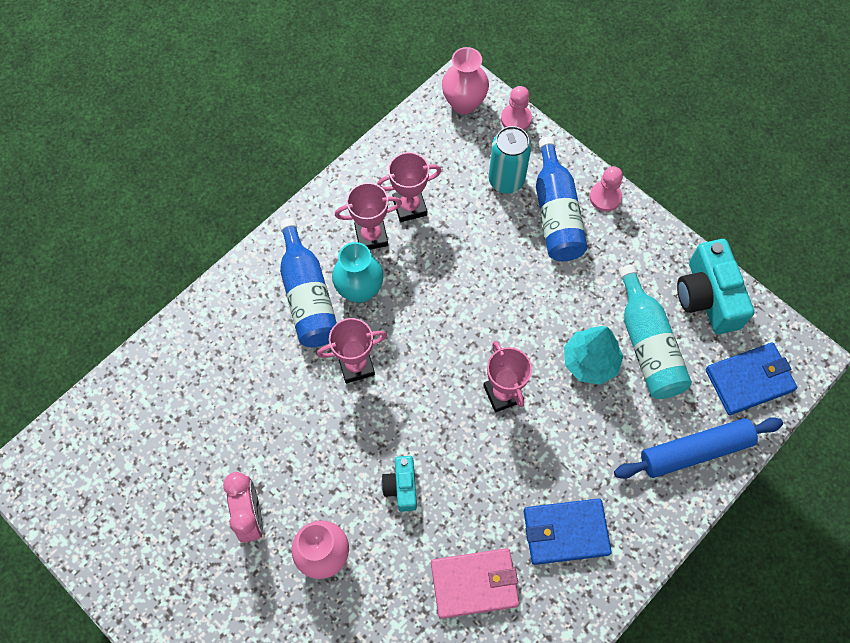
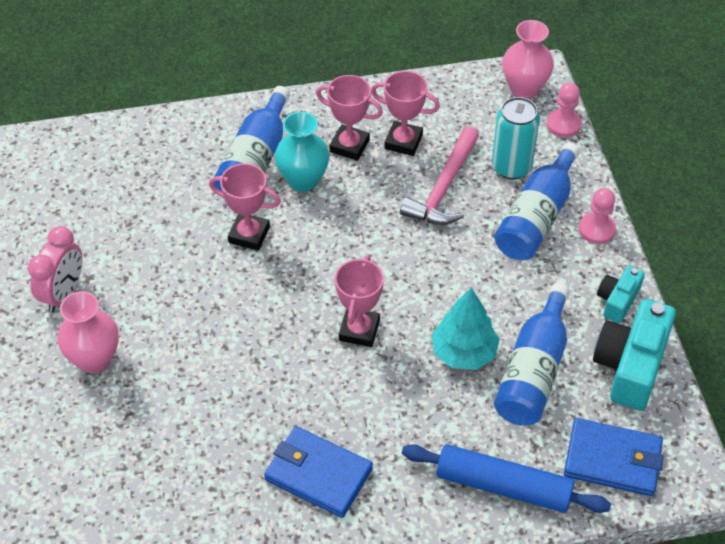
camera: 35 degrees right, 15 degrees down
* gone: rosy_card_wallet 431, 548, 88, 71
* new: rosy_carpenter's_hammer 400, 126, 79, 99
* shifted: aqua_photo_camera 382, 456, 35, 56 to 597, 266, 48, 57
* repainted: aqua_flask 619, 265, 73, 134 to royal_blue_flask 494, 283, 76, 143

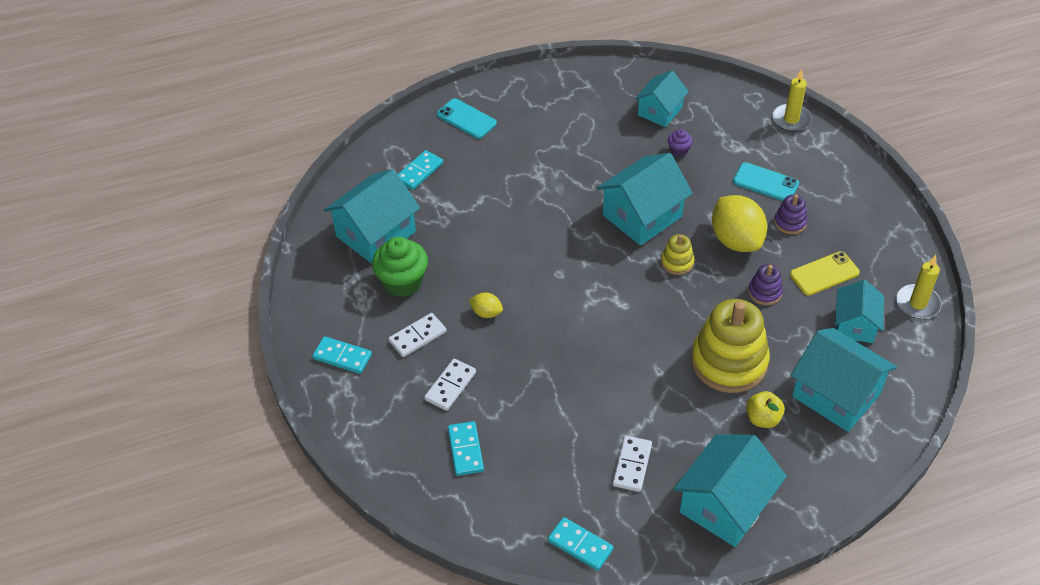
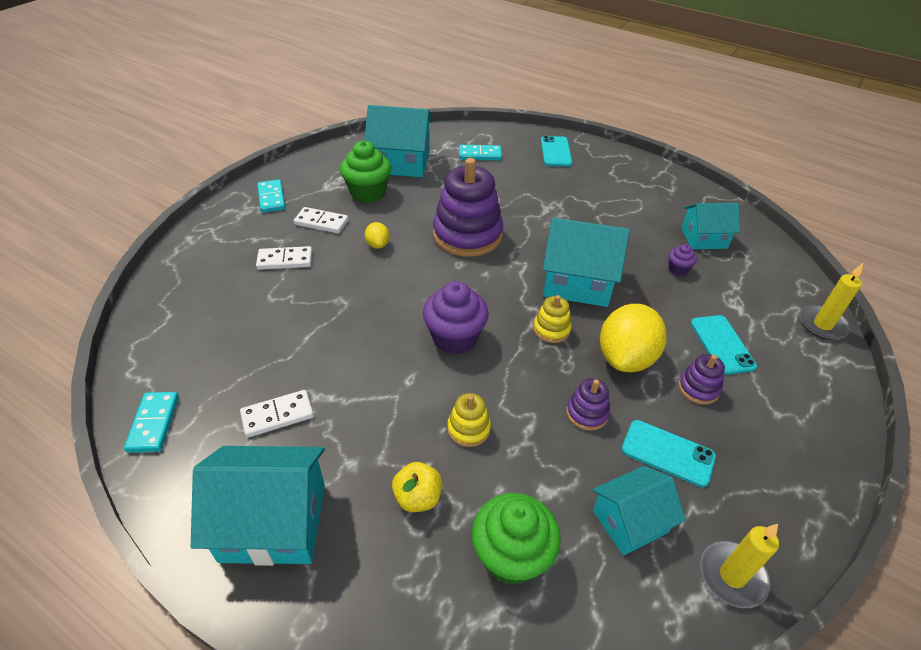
camera: 50 degrees right, 5 degrees down
* gone: aqua_domino 448, 421, 36, 55
* new: violet_cupcake 423, 281, 66, 74
* new: violet_ring_stacker 433, 158, 70, 99
* swapped: aqua_house 791, 328, 106, 104 to leaf-green_cupcake 472, 493, 89, 92
* repainted: bright_yellow_smartphone 790, 251, 70, 45 to aqua_smartphone 621, 420, 95, 67
* scaled: bright_yellow_ring_stacker 691, 299, 79, 94 = 447, 393, 44, 54 x0.46

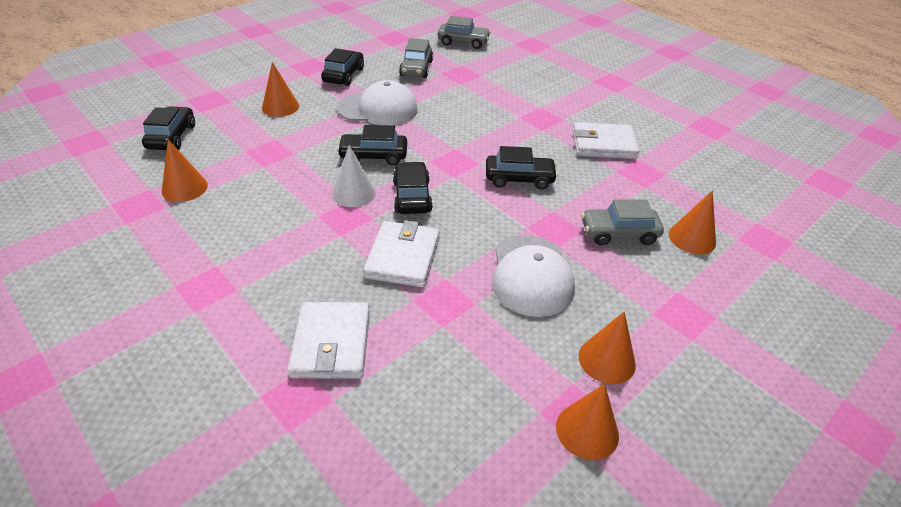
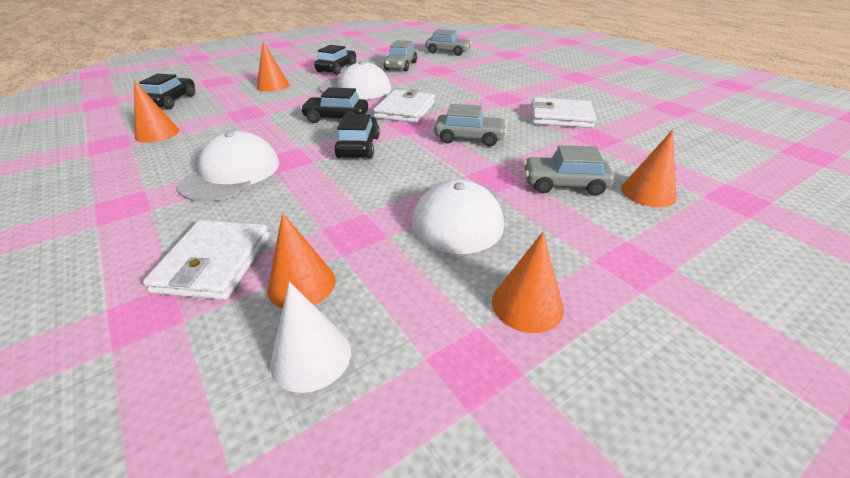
camera: 10 degrees right, 5 degrees down
* new: pure_white_baseball_cap 177, 131, 102, 71
* shifted: pure_white_solid_cone 332, 145, 44, 62 to 270, 282, 81, 111
* shifted: pure_white_card_wallet 363, 220, 77, 67 to 373, 89, 62, 34
* shifted: orange-coloured_solid_cone 556, 384, 63, 76 to 267, 213, 68, 95
* repainted: ebony_toy_car 486, 146, 72, 44 to grey_toy_car 434, 104, 73, 43

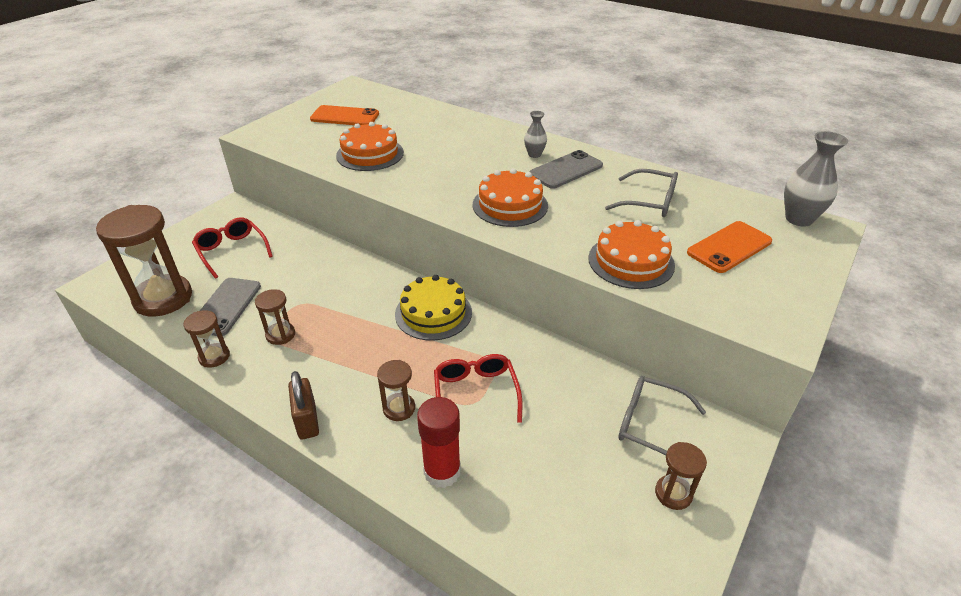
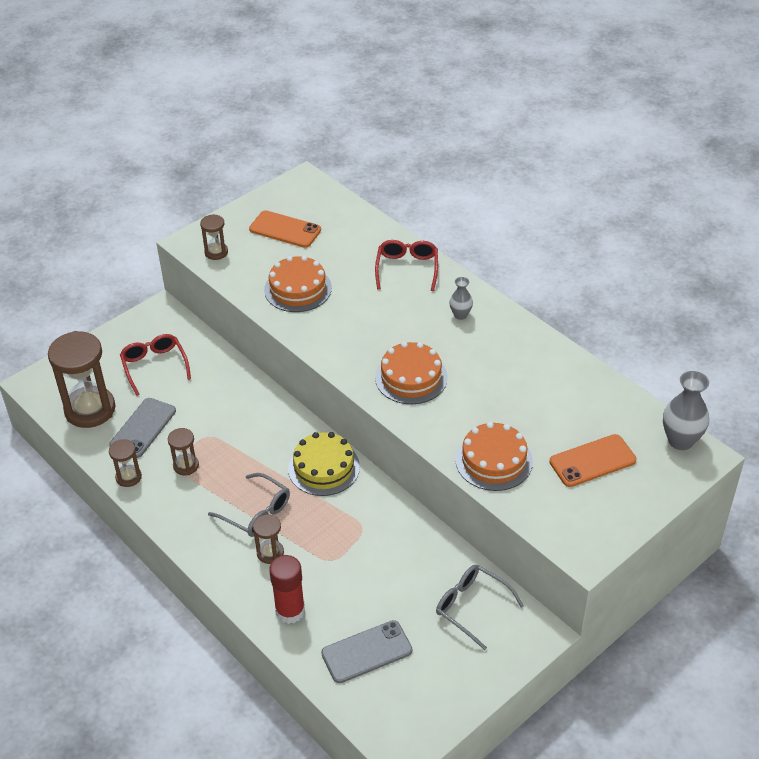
camera: 15 degrees right, 5 degrees up
* gone: russet_small_lock 288, 371, 31, 69
* shifted: scarlet_glasses 434, 354, 88, 69 to 375, 240, 63, 51
* shifted: grey_smartphone 529, 150, 74, 39 to 321, 620, 91, 63
* shifted: grey_glasses 605, 169, 73, 48 to 208, 473, 82, 64
* shifted: russet_hourglass 655, 442, 52, 68 to 200, 214, 28, 46

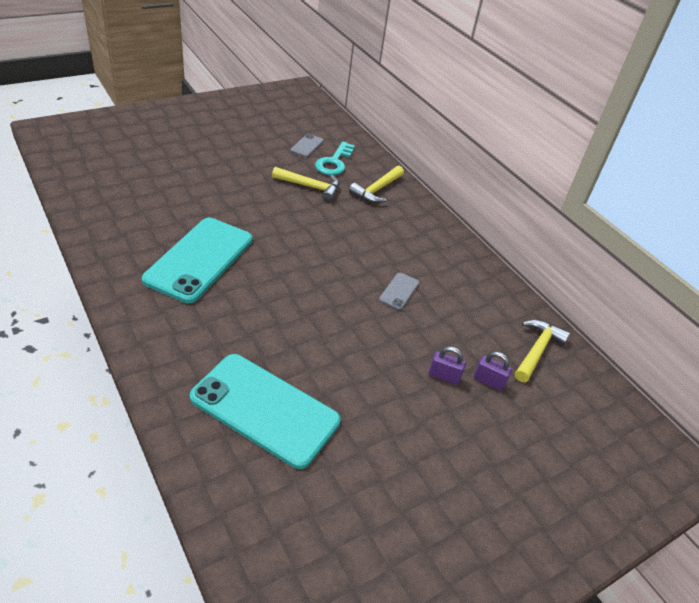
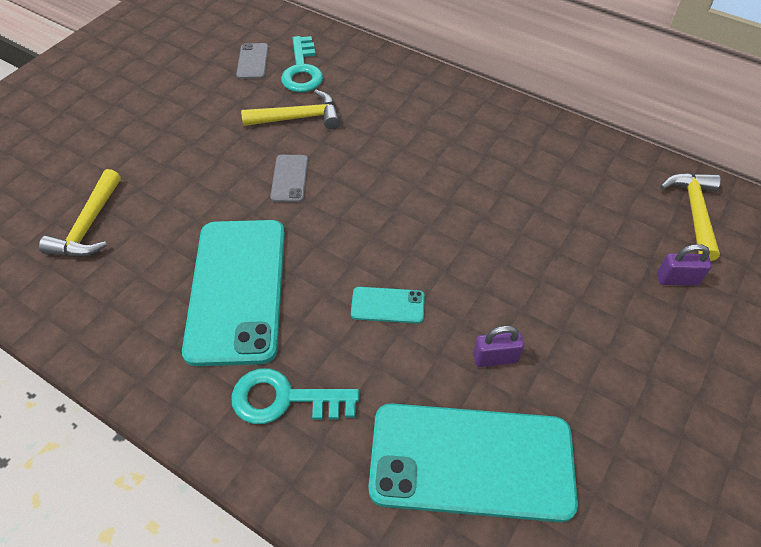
camera: 20 degrees left, 10 degrees up
* new: aqua_door_key 231, 368, 128, 56
* new: aqua_smartphone 351, 287, 74, 37
* shifted: bright_yellow_carpenter's_hammer 349, 166, 55, 37 to 39, 169, 82, 88
* shifted: grey_smartphone 379, 273, 40, 37 to 270, 155, 38, 47
* shifted: violet_small_lock 429, 347, 37, 38 to 473, 326, 51, 41

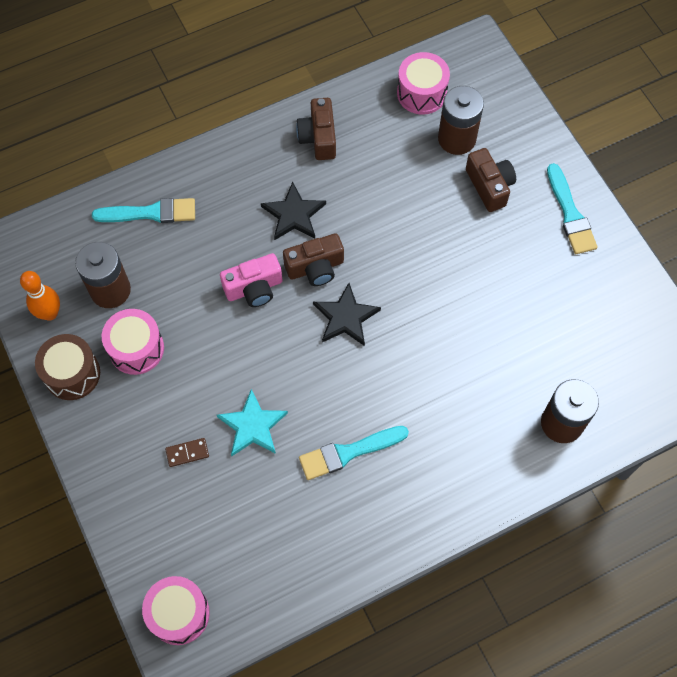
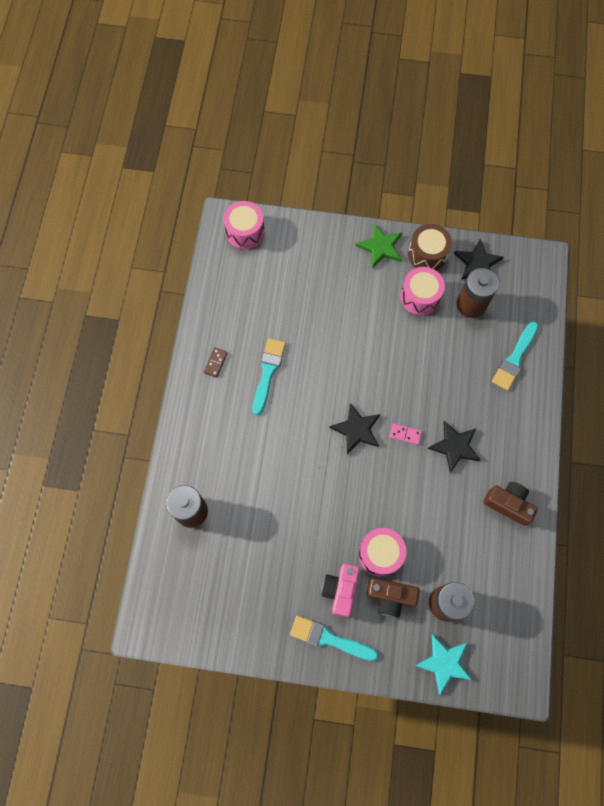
camera: 125 degrees right, 5 degrees up
* new: leaf-green_five-pointed_star 355, 223, 47, 46
* shifted: russet_domino 165, 438, 44, 29 to 204, 347, 23, 31
* shifted: aqua_five-pointed_star 217, 389, 71, 67 to 415, 634, 57, 61
* shifted: rosy_photo_camera 220, 253, 63, 54 to 321, 563, 39, 54
* shifted: rosy_toy_drum 397, 52, 53, 63 to 358, 528, 48, 49
* swapped: orange-coloured_skittle 20, 271, 40, 50 to ebony_five-pointed_star 454, 238, 50, 42
* swapped: russet_photo_camera 283, 233, 61, 53 to rosy_domino 390, 423, 32, 22

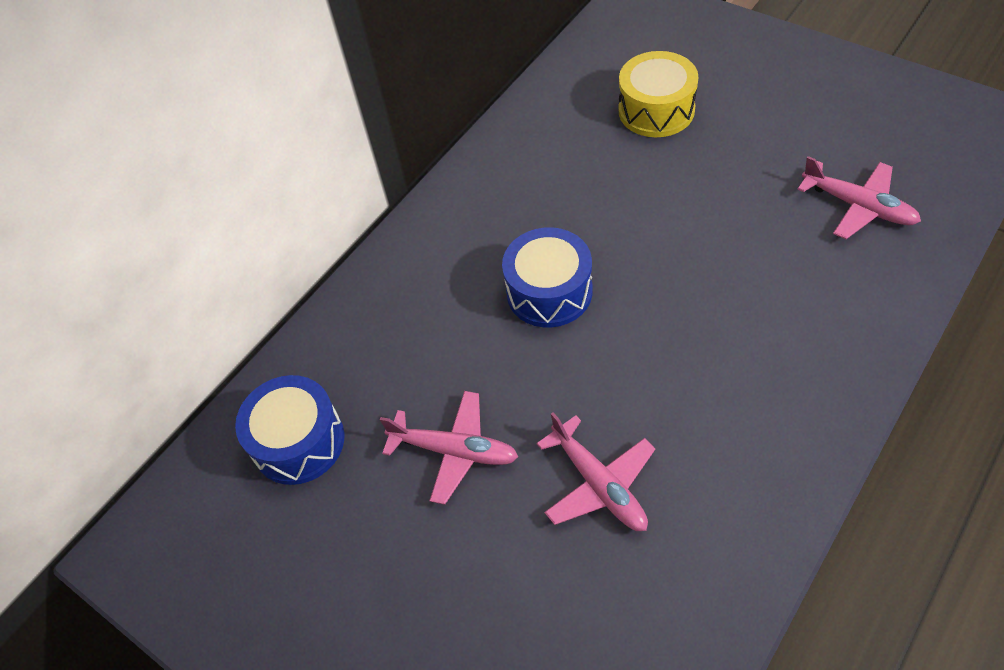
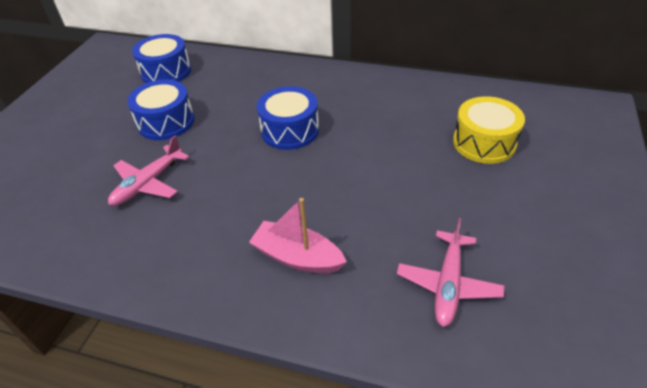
camera: 65 degrees right, 10 degrees down
* new: rosy_toy_boat 249, 198, 98, 75
* swapped: rosy_toy_plane 380, 391, 138, 114 to royal_blue_toy_drum 127, 80, 68, 60

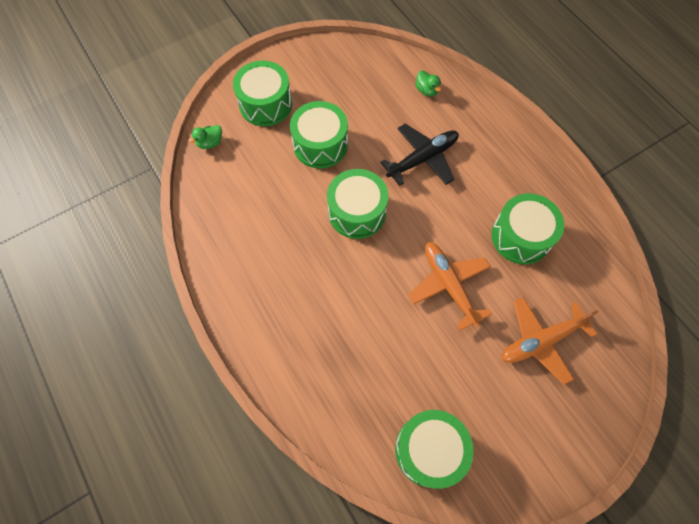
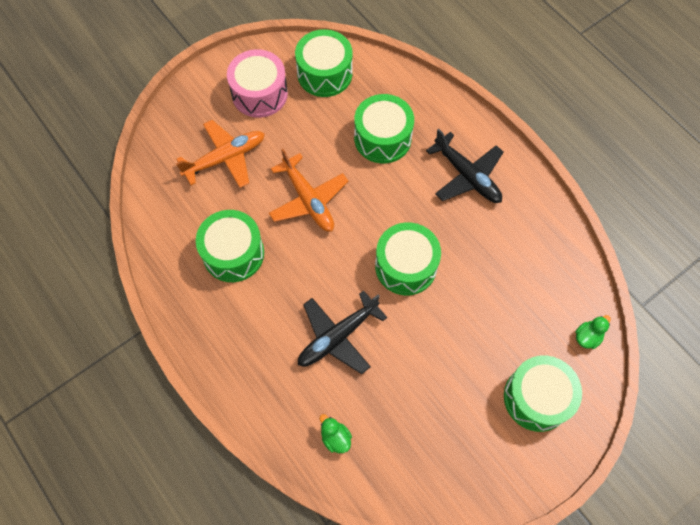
camera: 175 degrees right, 0 degrees up
* new: rosy_toy_drum 227, 49, 61, 69
* new: ebony_toy_plane 426, 129, 78, 74
* shifted: leaf-green_toy_drum 290, 101, 58, 68 to 354, 94, 60, 69

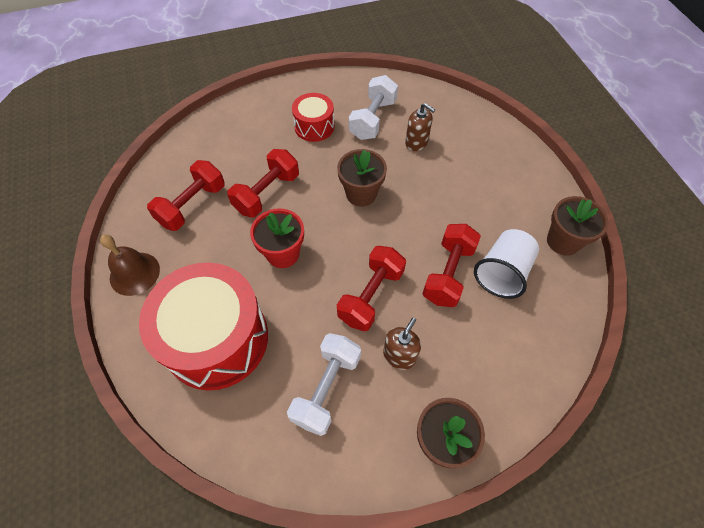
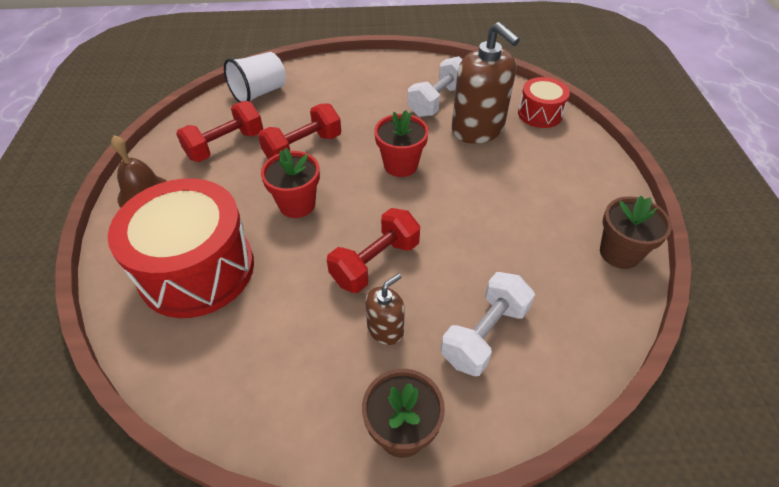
camera: 15 degrees right, 10 degrees down
* gone: scarlet_dumbbell 422, 224, 59, 83
* shifted: pure_white_dumbbell 287, 333, 74, 103 to 441, 272, 94, 104
* shifted: scarlet_toy_drum 292, 93, 42, 49 to 518, 77, 52, 51
* shifted: pure_white_beaker 474, 229, 65, 70 to 224, 52, 62, 50
* repainted: russet_flower_pot 337, 149, 50, 58 to scarlet_flower_pot 374, 110, 55, 67
* scaled: russet_pump_bottle 405, 103, 30, 48 = 452, 22, 68, 122 x1.97

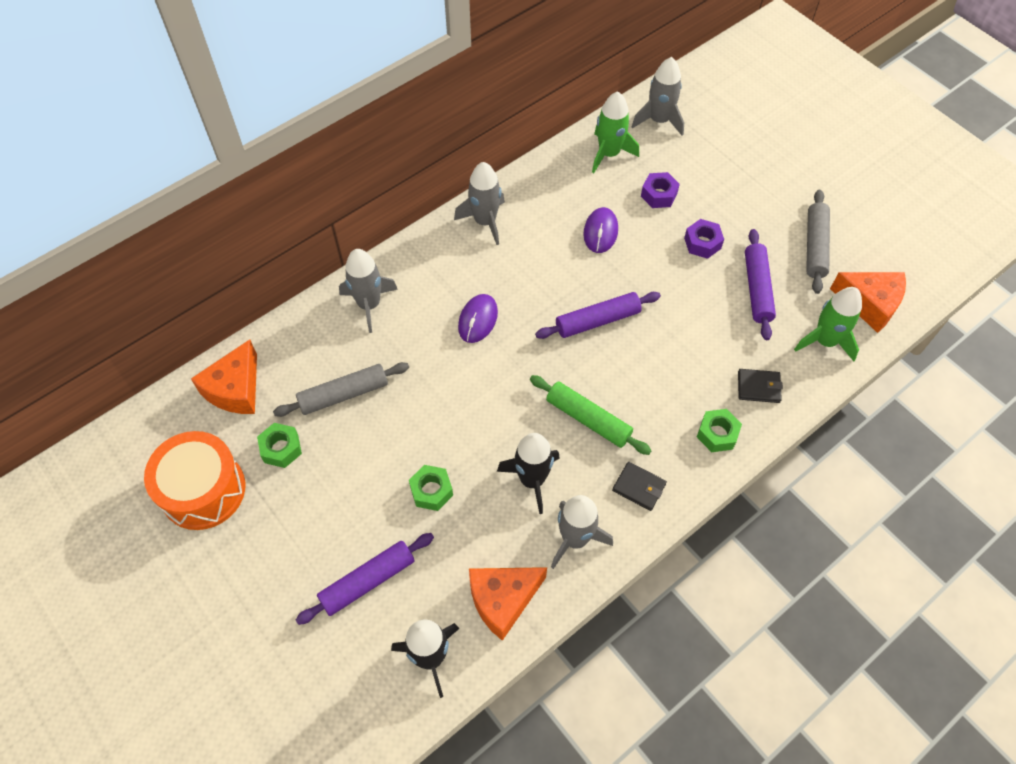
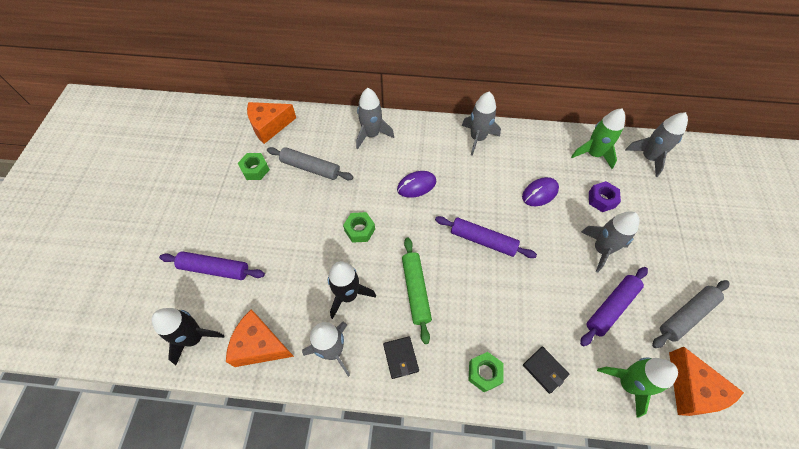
camera: 45 degrees right, 0 degrees up
* gone: orange-coloured_toy_drum 144, 431, 101, 99
* shifted: leaf-green_hexagon_nut 409, 465, 44, 46 to 343, 212, 32, 31
* swapped: violet_hexagon_nut 684, 219, 40, 40 to grey_rocket 581, 211, 58, 62

